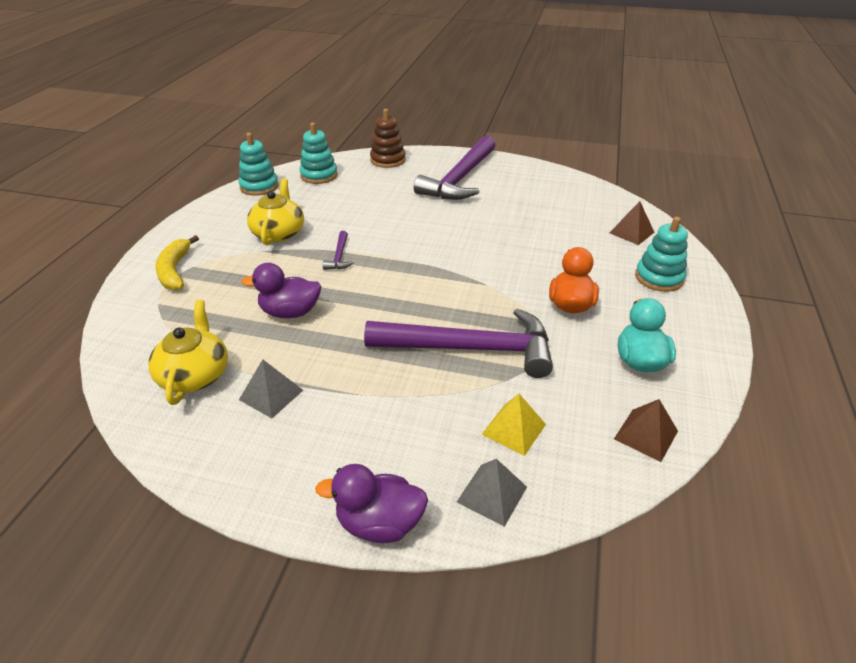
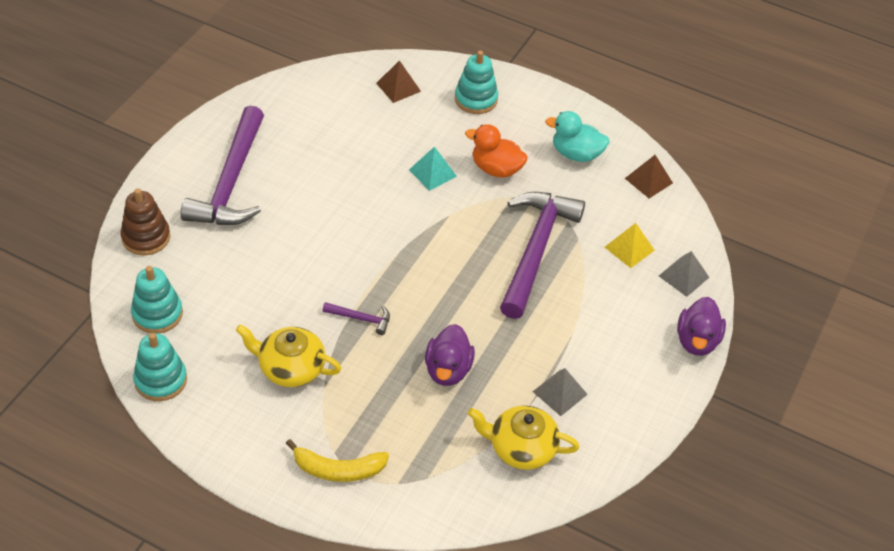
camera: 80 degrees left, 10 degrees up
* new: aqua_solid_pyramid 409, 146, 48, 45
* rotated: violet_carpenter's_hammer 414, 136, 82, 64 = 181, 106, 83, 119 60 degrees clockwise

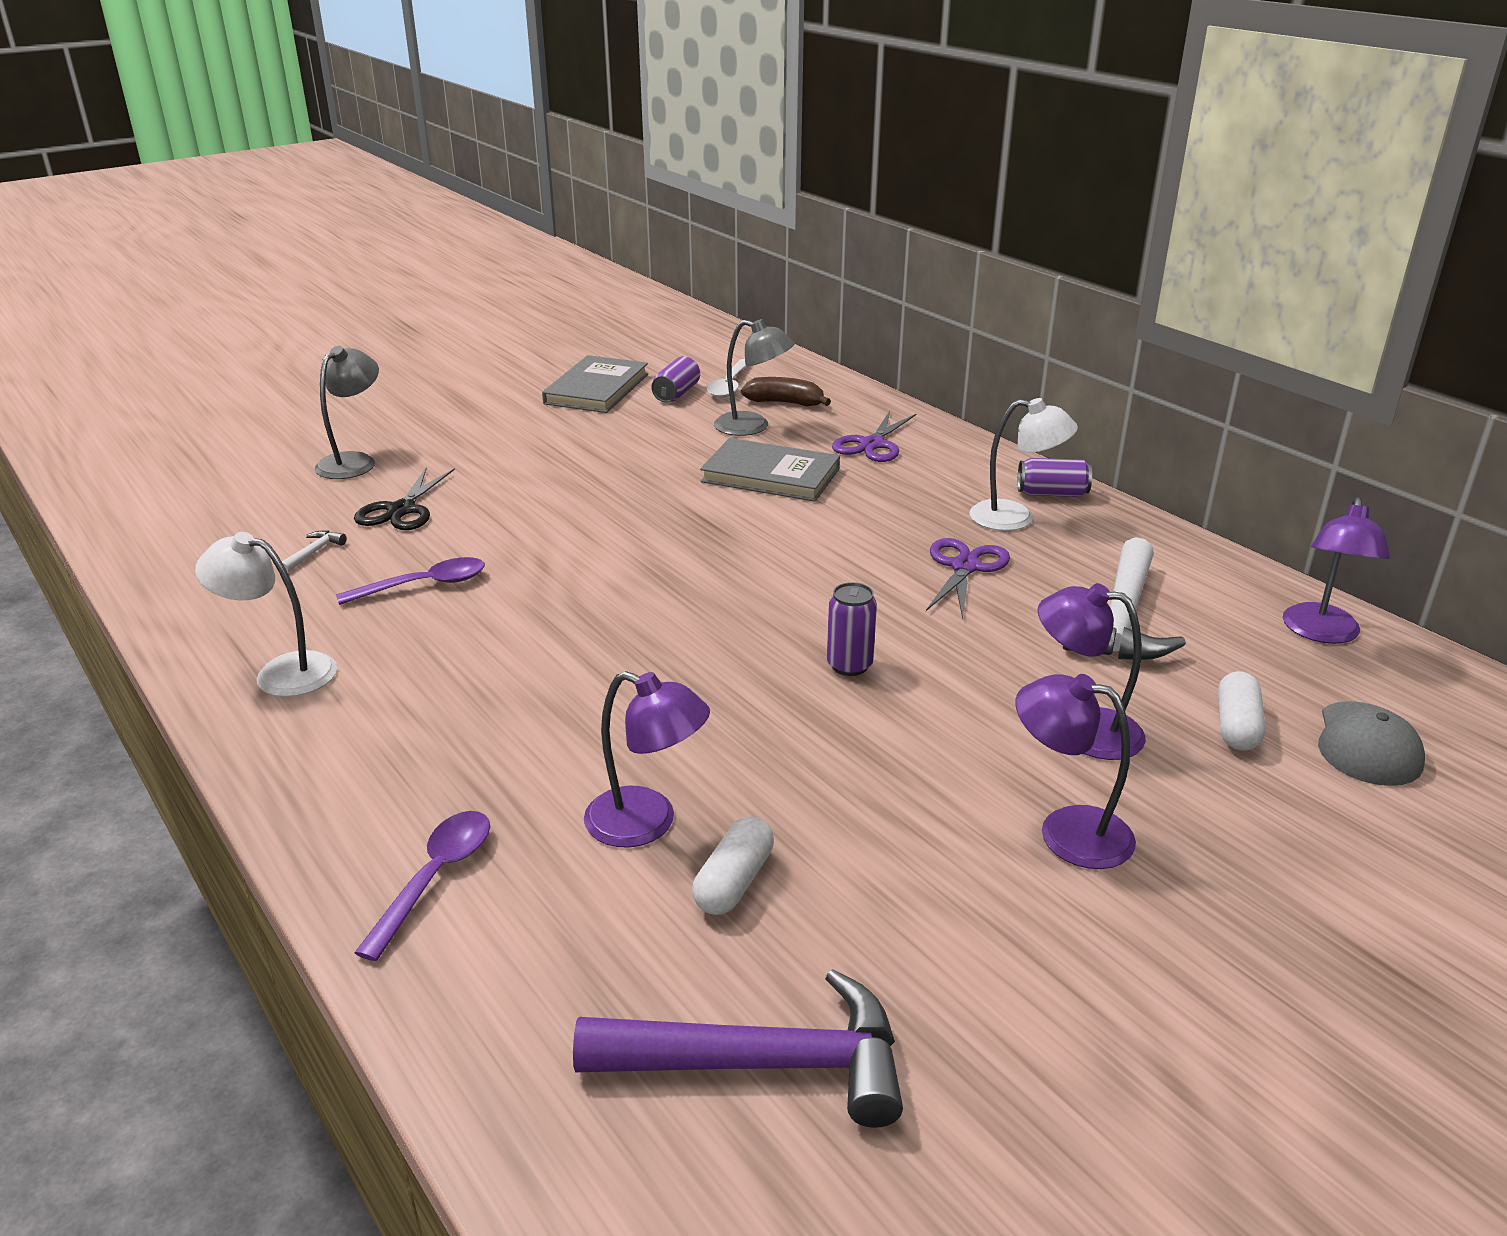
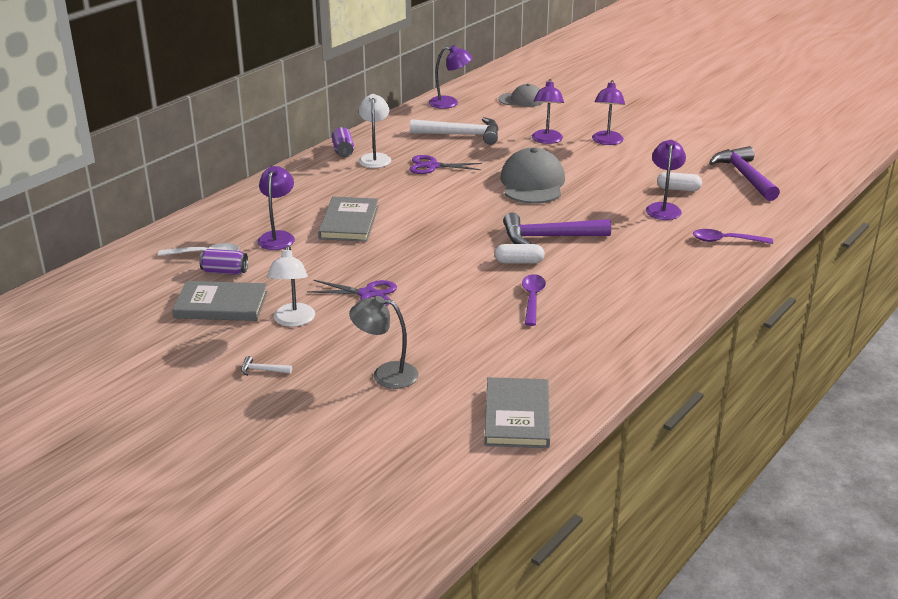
camera: 105 degrees left, 0 degrees up
* gone: ebony_shears 354, 467, 101, 63
* gone: russet_toy_banana 741, 377, 90, 29
* new: grey_hardback 485, 377, 65, 71
* new: violet_carpenter's_hammer 503, 212, 108, 32
* shifted: pure_white_lamp 195, 532, 142, 165 to 267, 245, 48, 82
* shifted: pure_white_carpenter's_hammer 282, 531, 65, 42 to 241, 356, 51, 20
* shifted: violet_shears 832, 411, 84, 51 to 307, 280, 90, 26
* shifted: pure_white_pill_shape 1218, 671, 47, 80 to 494, 244, 51, 19
* swapped: violet_tin 827, 582, 50, 94 to grey_baseball_cap 500, 147, 65, 57
* repainted: grey_lamp 714, 319, 80, 117 to violet_lamp 257, 166, 38, 84
* rotated: violet_tablespoon 336, 557, 149, 48 = 522, 274, 24, 52 45 degrees clockwise

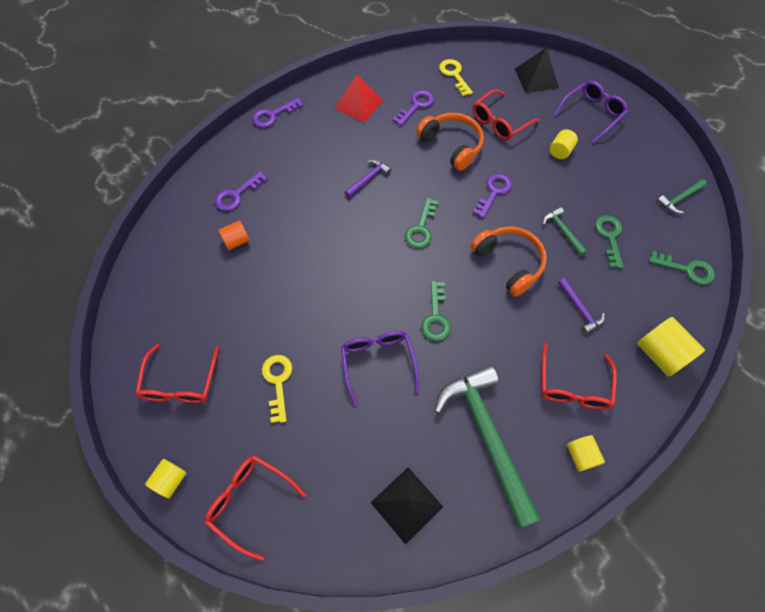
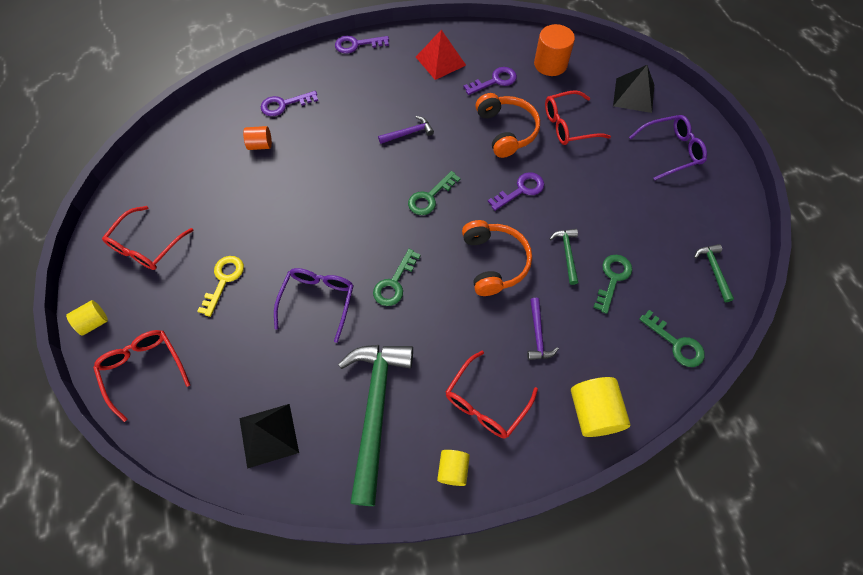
camera: 25 degrees right, 0 degrees up
* gone: bright_yellow_cylinder 550, 129, 28, 30
* swapped: bright_yellow_door_key 439, 59, 34, 37 to orange-coloured_cylinder 534, 24, 41, 52
* rotated: leaf-green_carpenter's_hammer 657, 179, 50, 34 = 694, 244, 40, 58 90 degrees clockwise

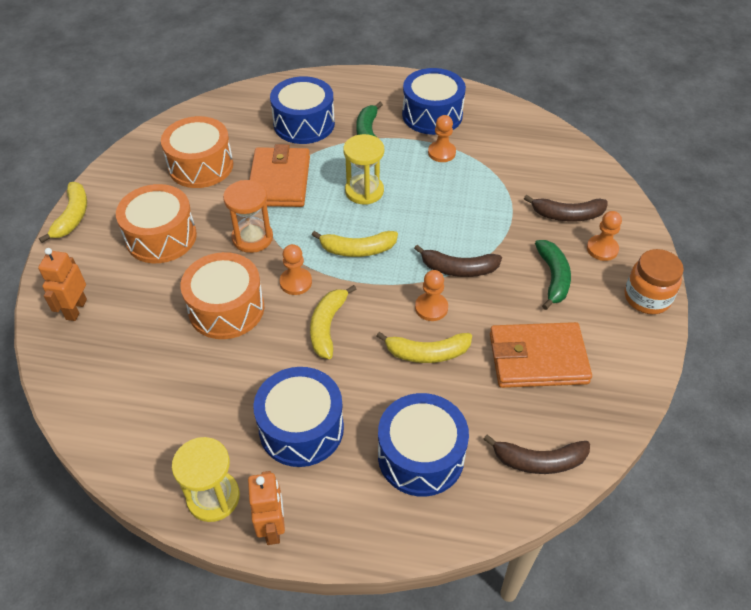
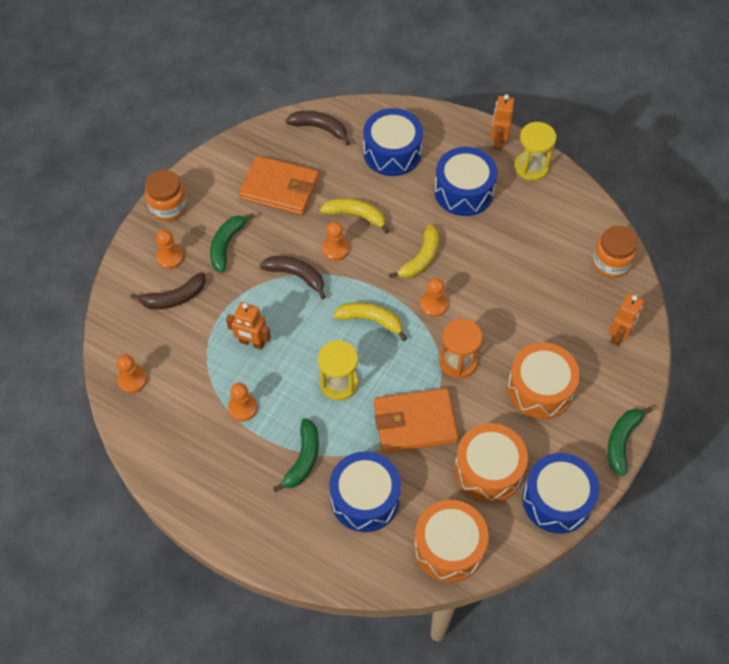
camera: 160 degrees left, 10 degrees up
* new: orange-coloured_pawn 117, 354, 30, 39
* new: orange-coloured_robot 226, 302, 45, 48
* new: orange-coloured_jam_jar 593, 226, 45, 52
* shifted: orange-coloured_toy_drum 180, 252, 84, 87 to 414, 500, 75, 82
* shifted: royal_blue_toy_drum 402, 68, 64, 67 to 523, 453, 76, 81
* repainted: bright_yellow_toy_banana 39, 182, 48, 61 to leaf-green_toy_banana 607, 407, 46, 69
* rotated: orange-coloured_card_wallet 249, 144, 61, 63 = 374, 388, 85, 65 60 degrees clockwise
* rotated: russet_toy_banana 524, 195, 84, 27 = 130, 272, 76, 37 135 degrees clockwise

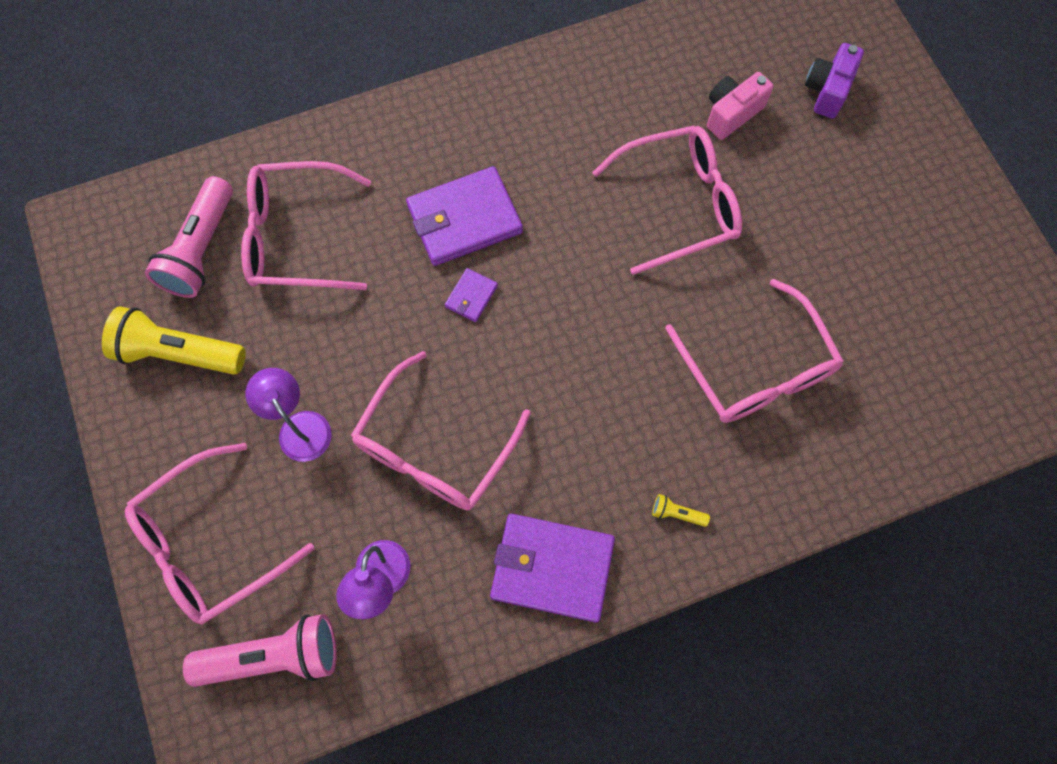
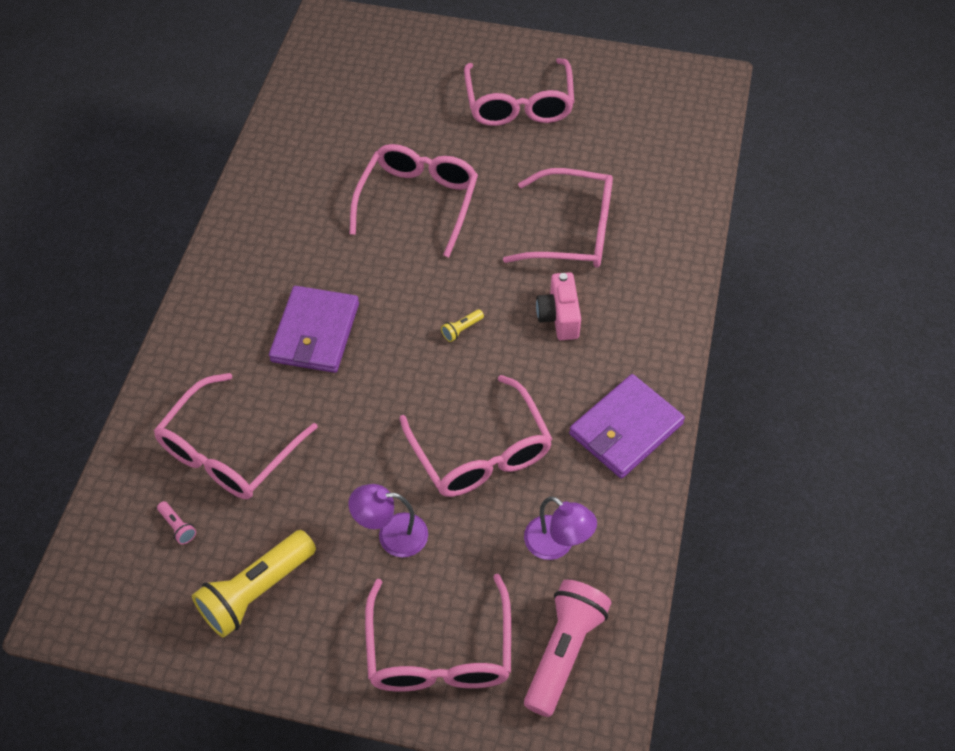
camera: 55 degrees left, 15 degrees down
* gone: violet_card_wallet 445, 268, 53, 54
* gone: violet_photo_camera 805, 43, 59, 76
* new: rosy_glasses 464, 58, 110, 68
* shifted: bright_yellow_flashlight 652, 494, 58, 33 to 441, 309, 43, 33
* shifted: rosy_photo_camera 707, 72, 67, 68 to 536, 272, 45, 68
* scaled: rosy_flashlight 145, 176, 88, 122 = 157, 501, 39, 43 x0.41

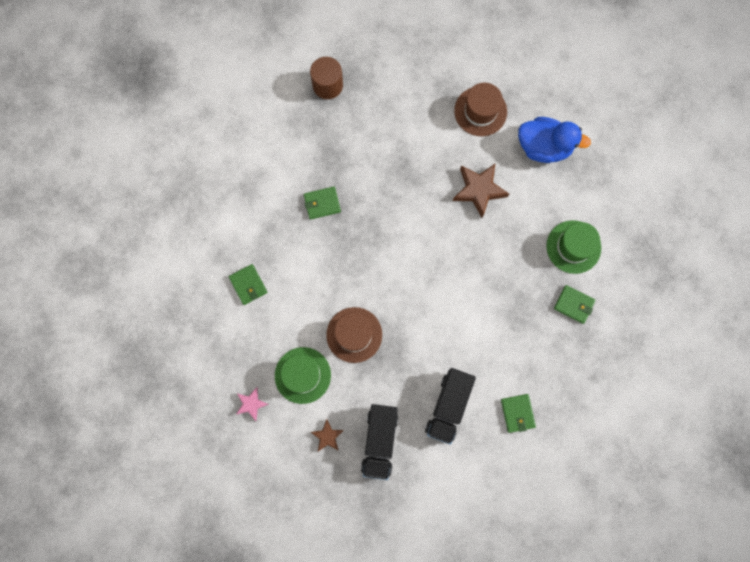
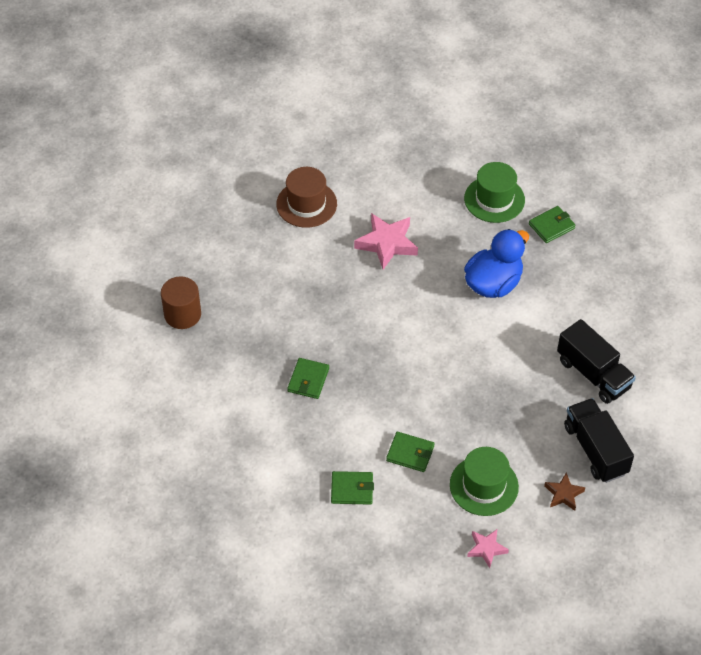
camera: 60 degrees left, 25 degrees down
* gone: russet_tall_hat 326, 307, 56, 56
* shifted: leaf-green_card_wallet 501, 394, 35, 39 to 386, 432, 48, 40
* shifted: royal_blue_rubber_duck 518, 117, 73, 46 to 464, 229, 65, 69
* repainted: russet_five-pointed_star 453, 163, 56, 55 to rosy_five-pointed_star 354, 213, 64, 56
* rotated: ebony_truck 361, 404, 37, 76 = 564, 398, 70, 85 150 degrees counterclockwise

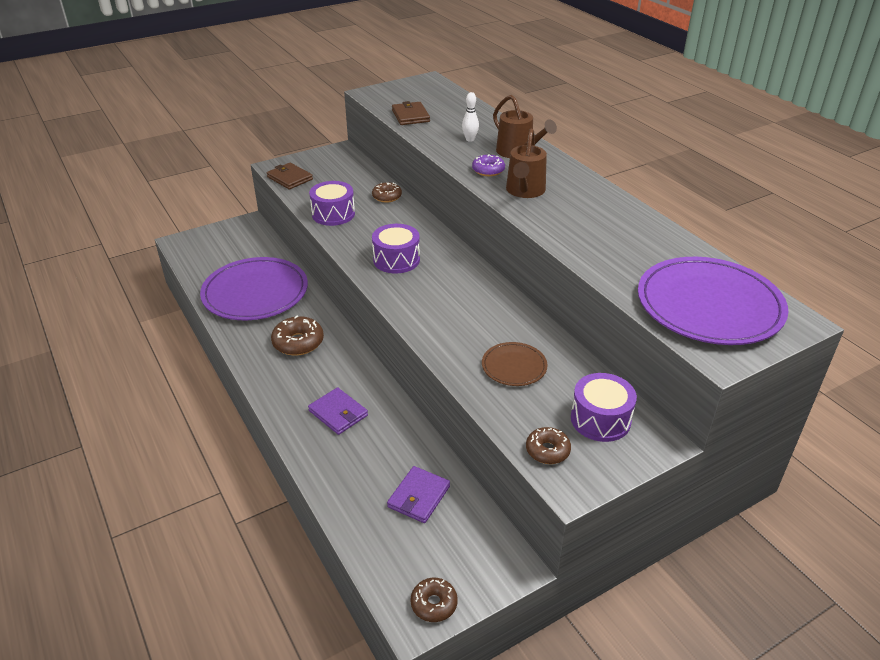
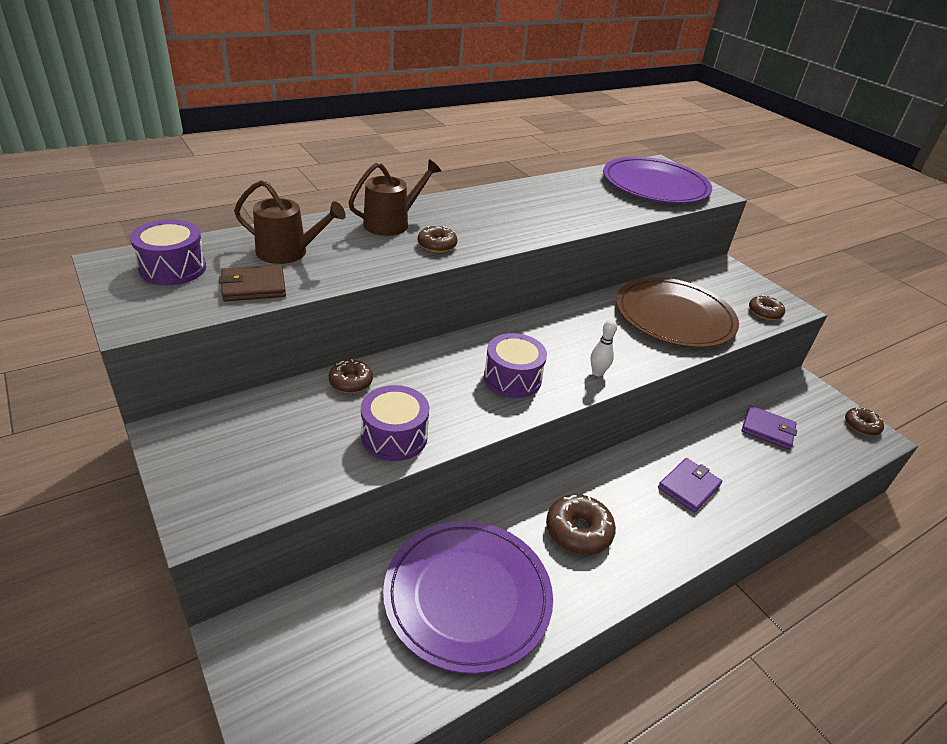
camera: 95 degrees left, 0 degrees up
* gone: russet_card_wallet 267, 163, 46, 26
* shifted: pure_white_skittle 462, 92, 17, 50 to 591, 319, 26, 58
* shifted: russet_watering_can 506, 129, 41, 69 to 234, 180, 112, 84
* shifted: violet_toy_drum 571, 373, 66, 69 to 130, 220, 76, 65
* repainted: violet_donut 472, 154, 33, 22 to russet_donut 418, 226, 40, 27
* scaled: russet_plate 482, 342, 66, 44 = 616, 277, 123, 71 x2.07

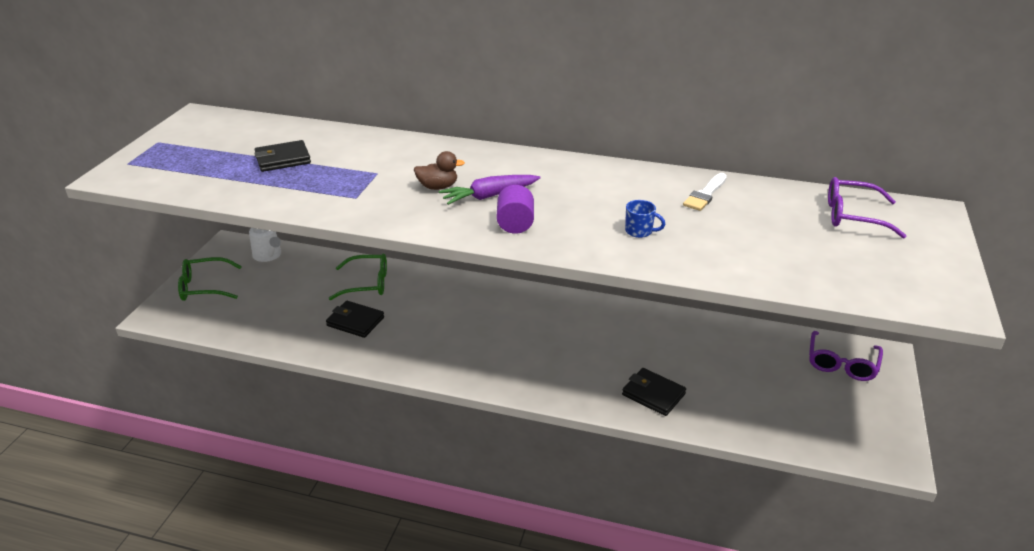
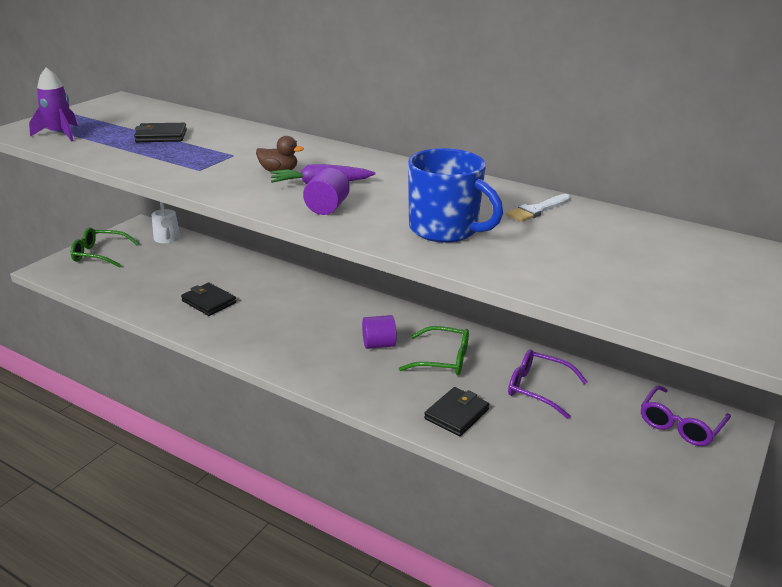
camera: 15 degrees right, 5 degrees down
* new: violet_rocket 29, 67, 49, 75
* new: violet_cylinder 362, 315, 35, 34
* shifted: leaf-green_glasses 328, 254, 59, 46 to 399, 326, 70, 49
* shifted: violet_glasses 828, 177, 78, 62 to 508, 349, 79, 70
* rotated: ebony_card_wallet 622, 368, 64, 48 = 424, 387, 65, 49 75 degrees clockwise
* scaled: royal_blue_coffee_mug 625, 200, 40, 38 = 408, 148, 95, 95 x2.42

